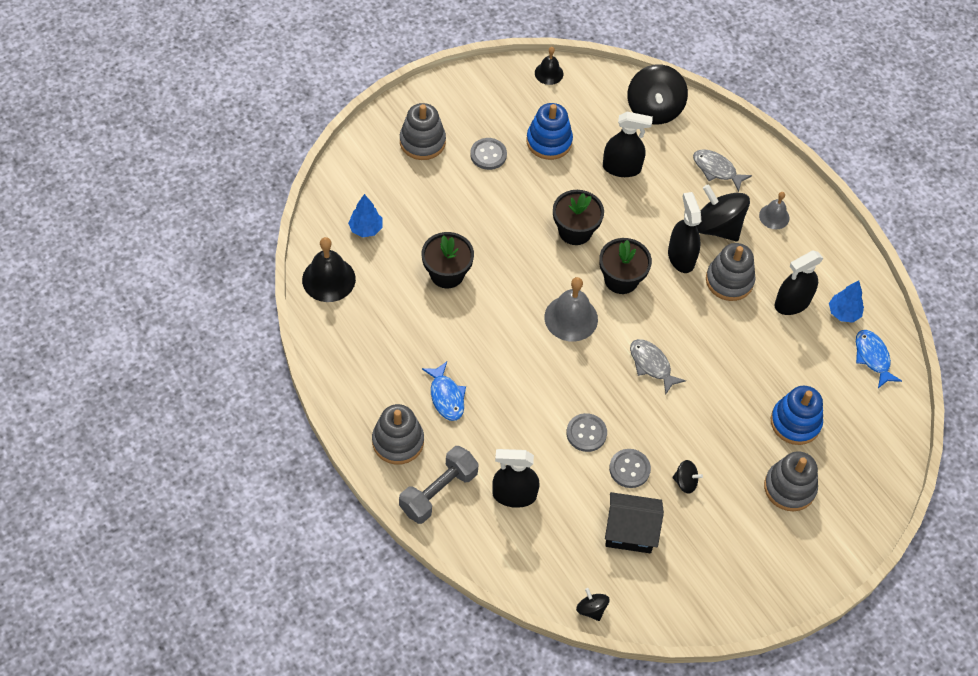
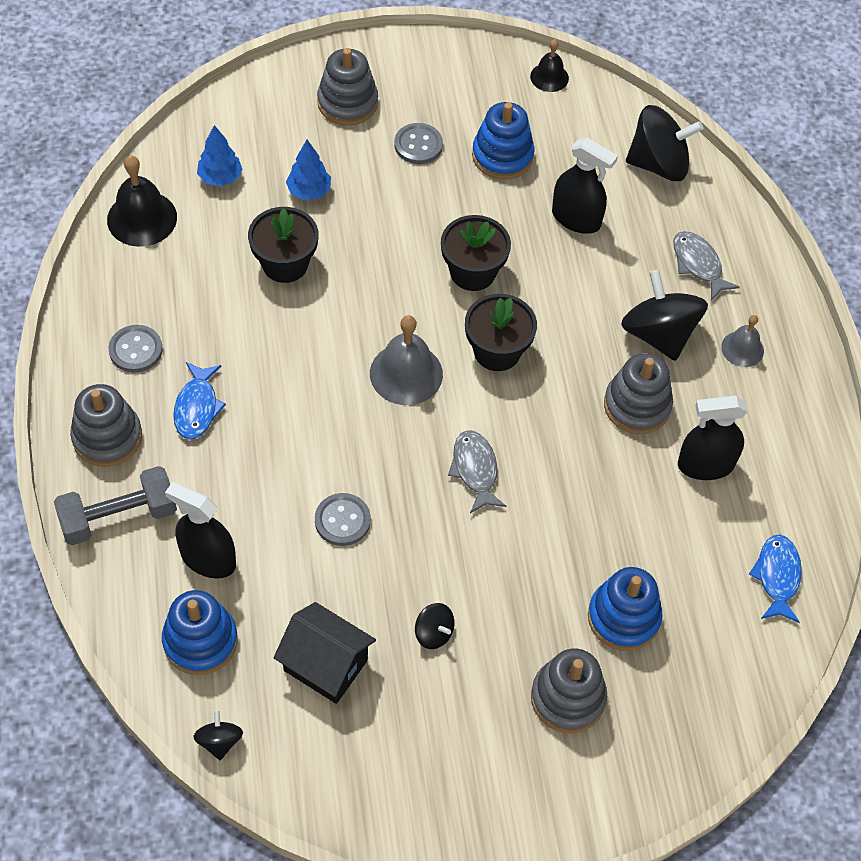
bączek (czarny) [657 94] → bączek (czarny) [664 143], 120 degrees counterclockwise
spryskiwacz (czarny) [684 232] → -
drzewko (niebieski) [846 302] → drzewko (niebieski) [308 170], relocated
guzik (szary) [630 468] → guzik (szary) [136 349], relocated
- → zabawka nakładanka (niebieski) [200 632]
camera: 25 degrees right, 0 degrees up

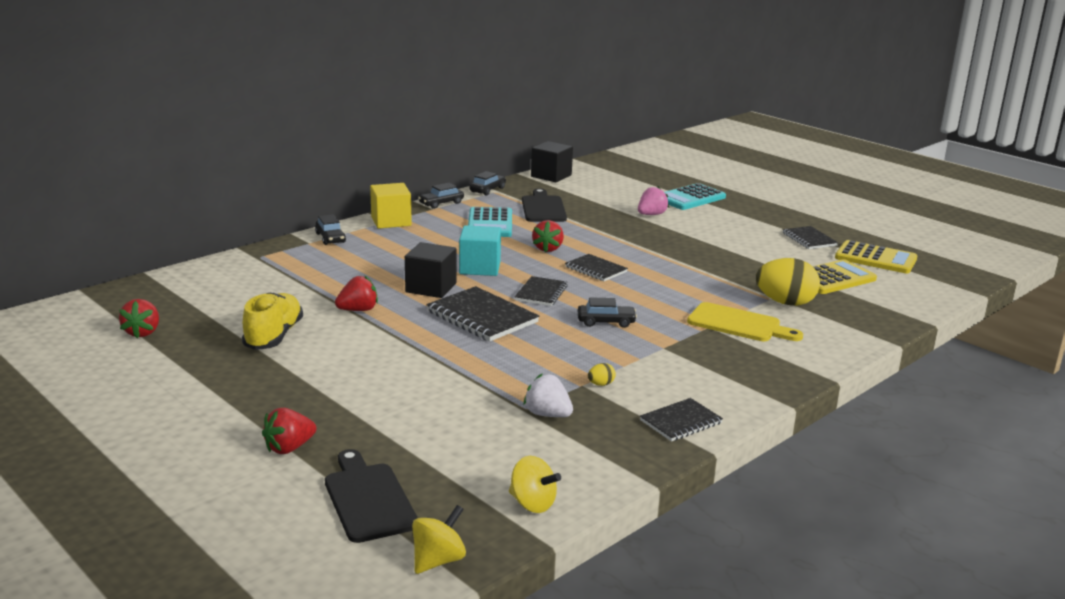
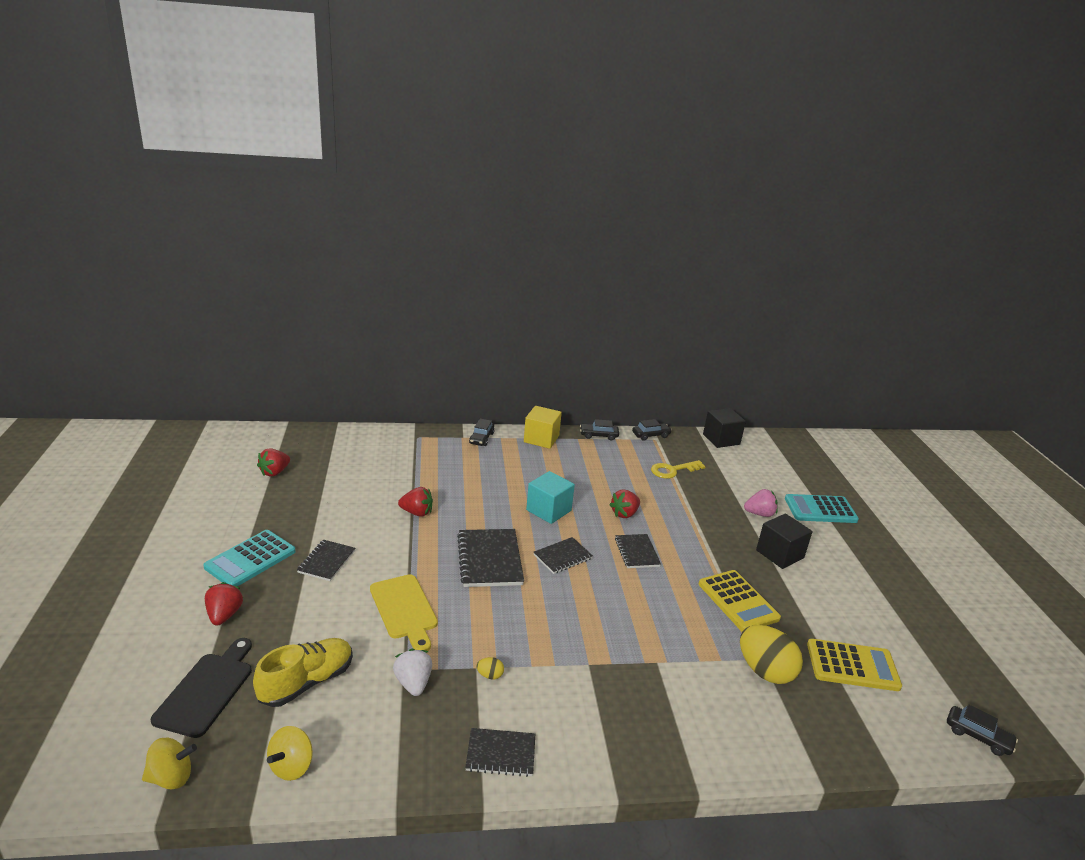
deska do krojenia (czarny) [544 205] → klucz (żółty) [678 469]
kalkulator (turkusowy) [490 222] → kalkulator (turkusowy) [249 558], relocated
zeszyt (czarny) [810 237] → zeszyt (czarny) [326 560], relocated
kalkulator (żółty) [876 256] → kalkulator (żółty) [740 601], relocated
sześcian (czarny) [431 270] → sześcian (czarny) [784 541], relocated
but (żółty) [272 321] → but (żółty) [303 672], relocated
samochód (czarny) [607 312] → samochód (czarny) [982 730], relocated
deska do krojenia (żółty) [745 321] → deska do krojenia (żółty) [404 612], relocated
truskawka (czerwony) [289 431] → truskawka (czerwony) [224 604], 90 degrees clockwise
bączek (żółty) [535 484] → bączek (żółty) [290 753], 45 degrees clockwise
camera: 35 degrees right, 5 degrees up

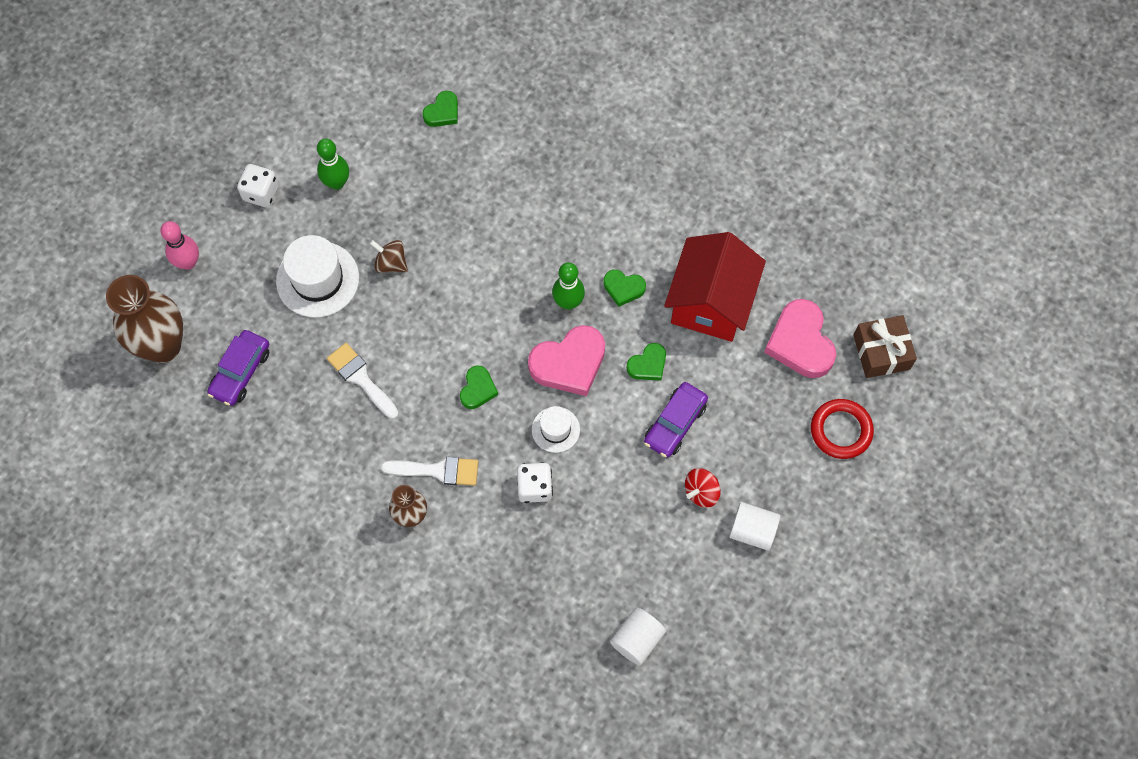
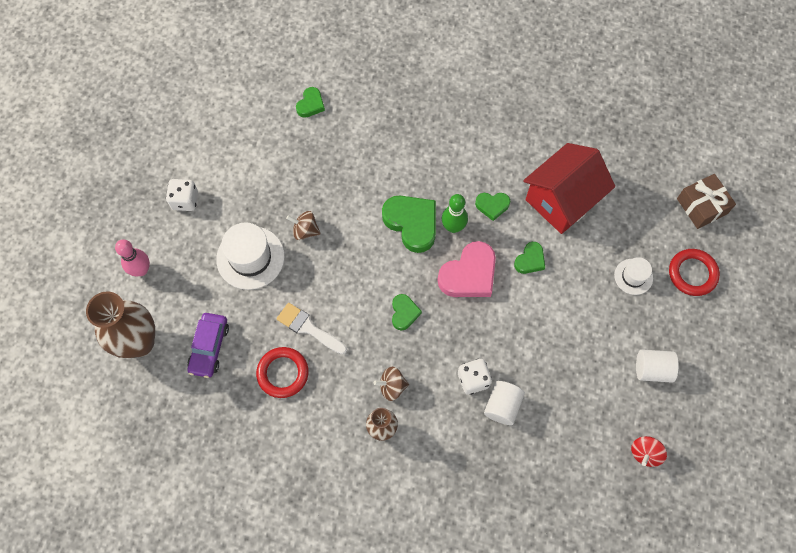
kręgiel (zielony) [333 164] → -
domek (czerwony) [715 287] → domek (czerwony) [569 188], 45 degrees clockwise
serce (różowy) [800 338] → -
samochód (fioletowy) [676 420] → -
kapelusz (biały) [556 429] → kapelusz (biały) [633 276], relocated
pędzel (biały) [429 471] → bączek (brązowy) [391 384]
bączek (czerwony) [703 488] → bączek (czerwony) [649 451], relocated
walec (biały) [638 636] → walec (biały) [504 403], relocated
- → serce (zielony) [409 224]
- → pierścień (czerwony) [282 372]
camera: 15 degrees left, 0 degrees up

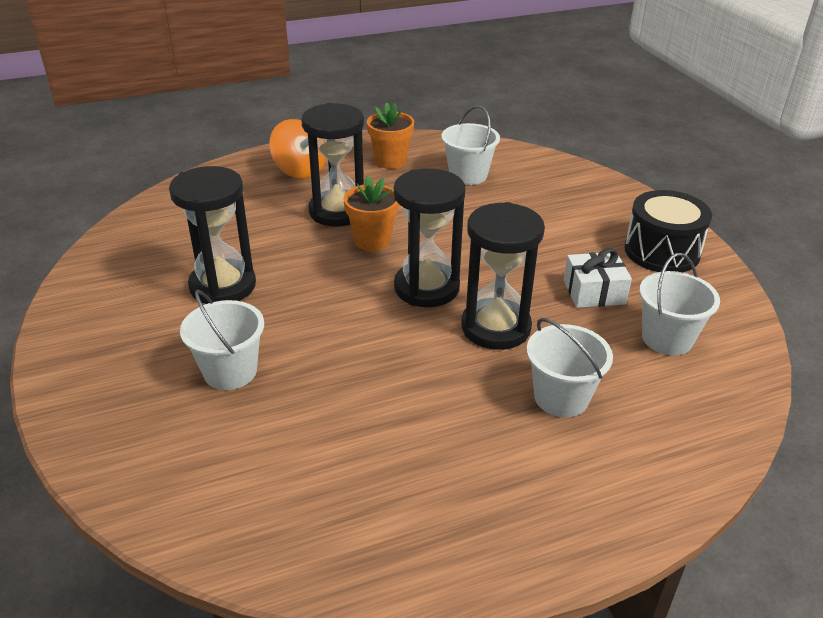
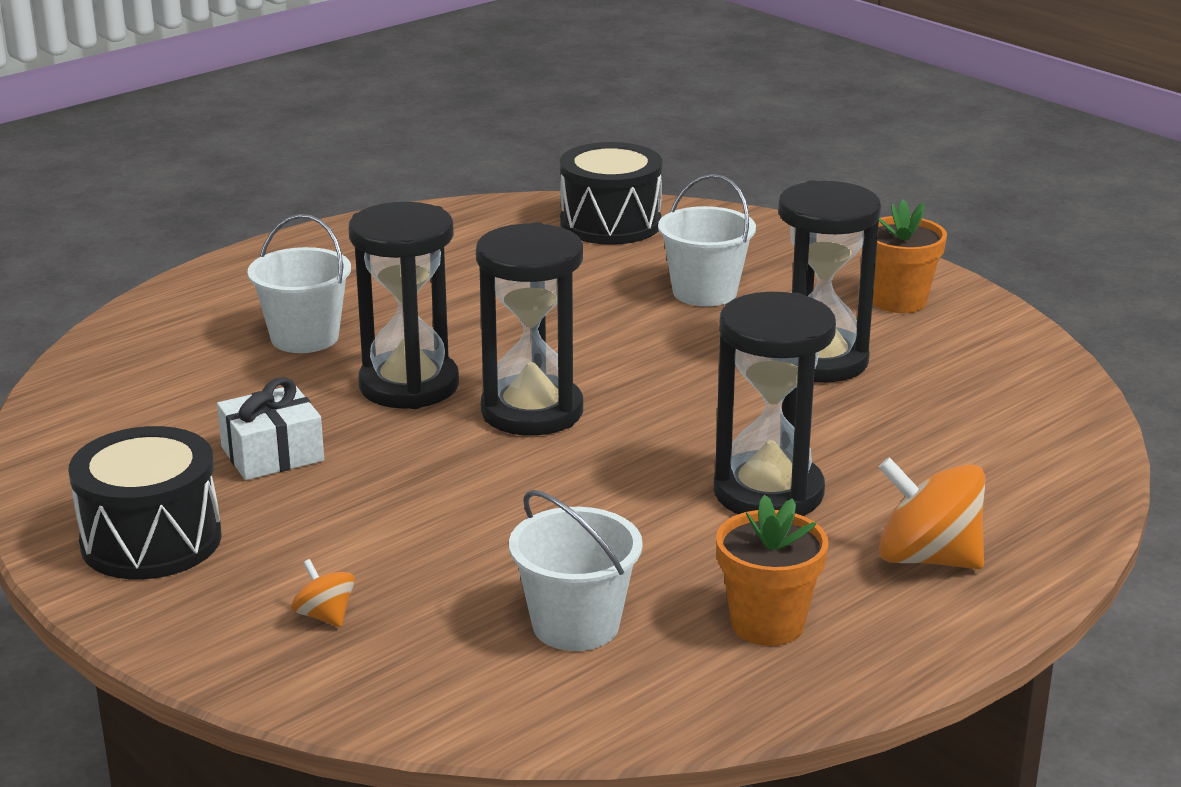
doniczka (pomarańczowy) [371 213] → doniczka (pomarańczowy) [910 256], relocated
wiadro (biały) [679 304] → -
- → bęben (czarny) [611 193]
- → bączek (pomarańczowy) [323 593]
camera: 160 degrees right, 10 degrees down

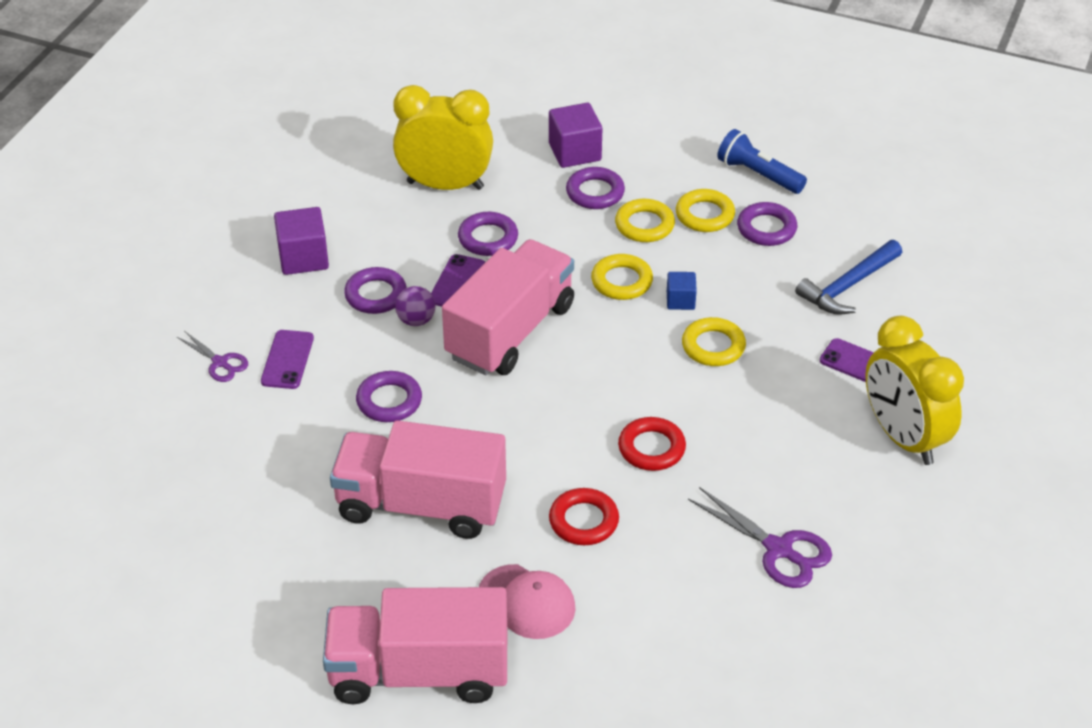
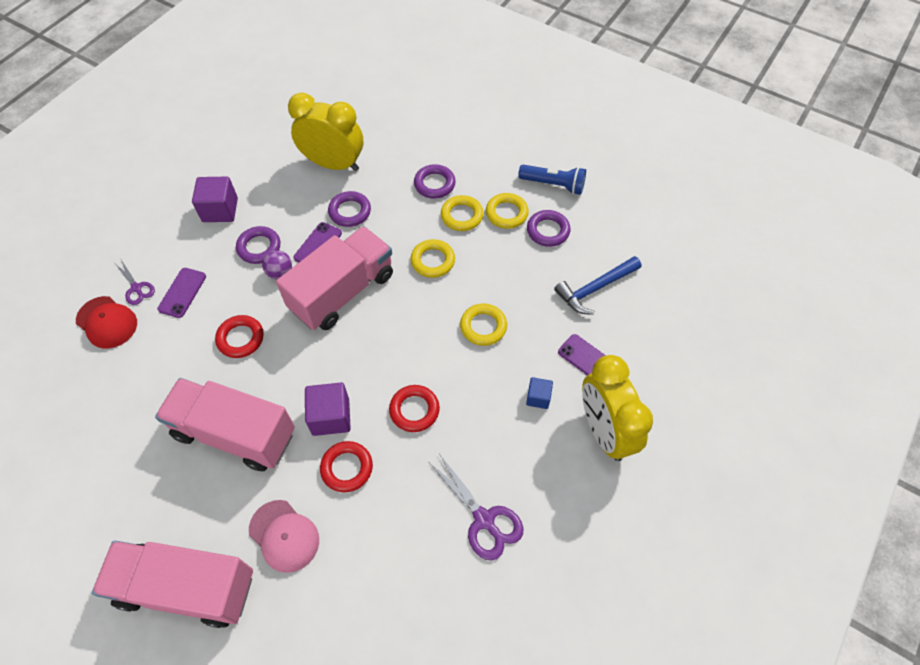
sześcian (fioletowy) [575 135] → sześcian (fioletowy) [328 409], relocated
latarka (niebieski) [762 161] → latarka (niebieski) [552 180], 150 degrees clockwise
sześcian (niebieski) [682 291] → sześcian (niebieski) [539 393], relocated
pierścień (fioletowy) [389 396] → pierścień (czerwony) [239 336]
- → czapka (czerwony) [106 322]
camera: 10 degrees right, 15 degrees up

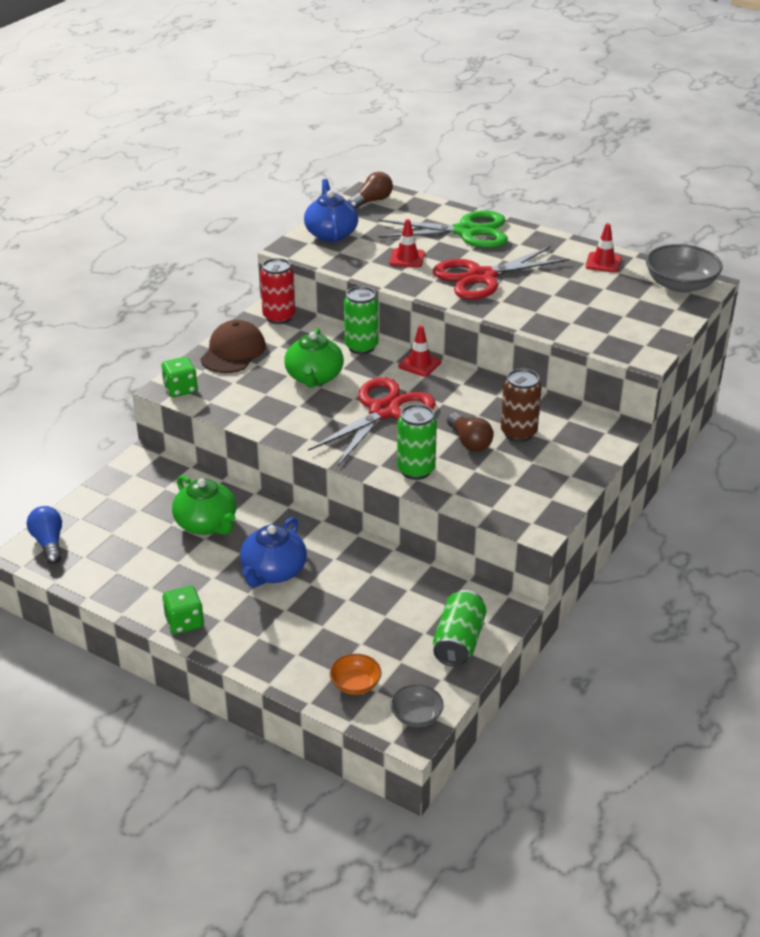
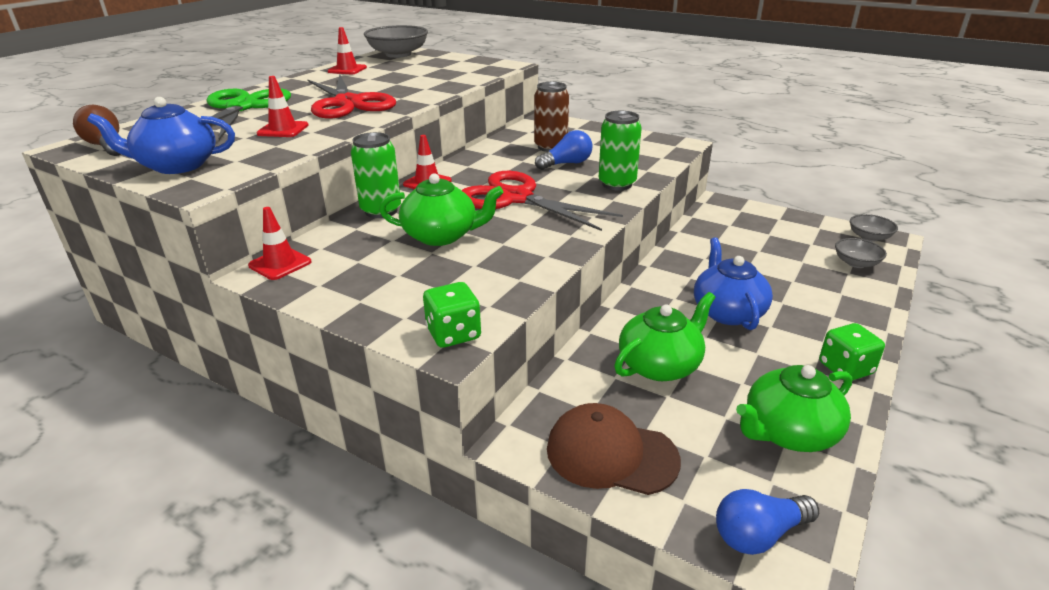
puszka (czerwony) [277 291] → pachołek (czerwony) [280 243]
czapka (brązowy) [233 346] → czapka (brązowy) [614 449], relocated
żarówka (brązowy) [470 432] → żarówka (niebieski) [564 150]
imbryk (niebieski) [273 552] → imbryk (niebieski) [733 283], 120 degrees counterclockwise
puszka (zielony) [460 628] → -
miska (pomarańczowy) [355 674] → miska (szary) [861 253]
- → imbryk (zielony) [794 408]
camera: 90 degrees left, 5 degrees down

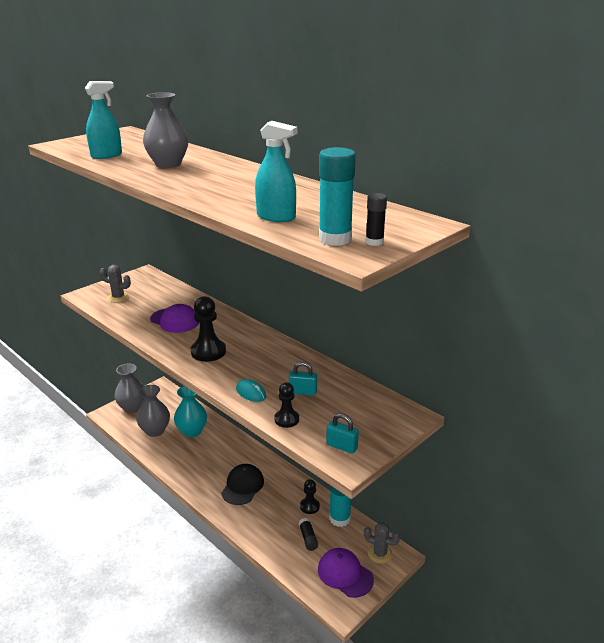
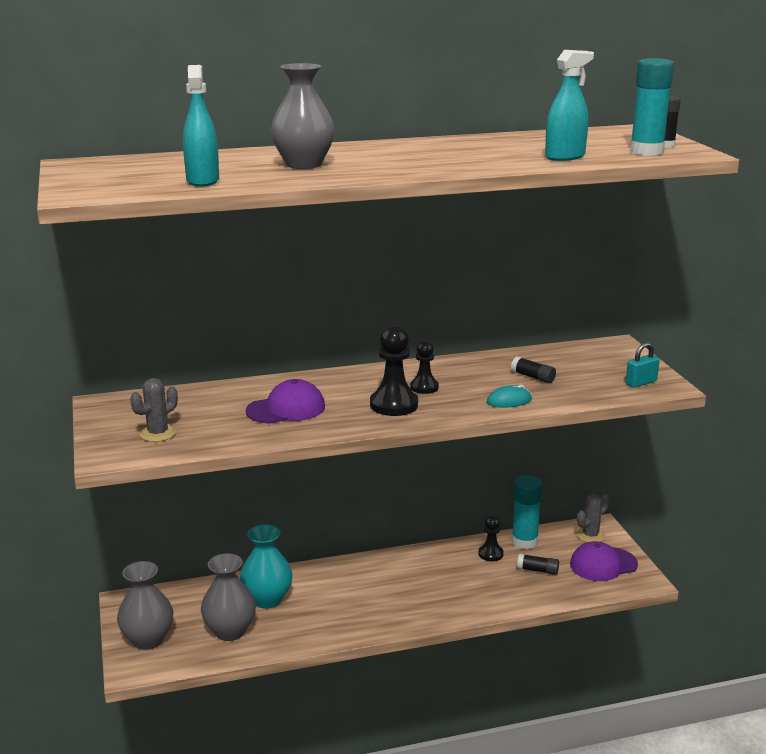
kłódka (turkusowy) [303 379] → klej w sztyfcie (czarny) [533 369]
pionek (czarny) [286 405] → pionek (czarny) [424 367], relocated
czapka (czarny) [242 484] → -
camera: 60 degrees left, 5 degrees down

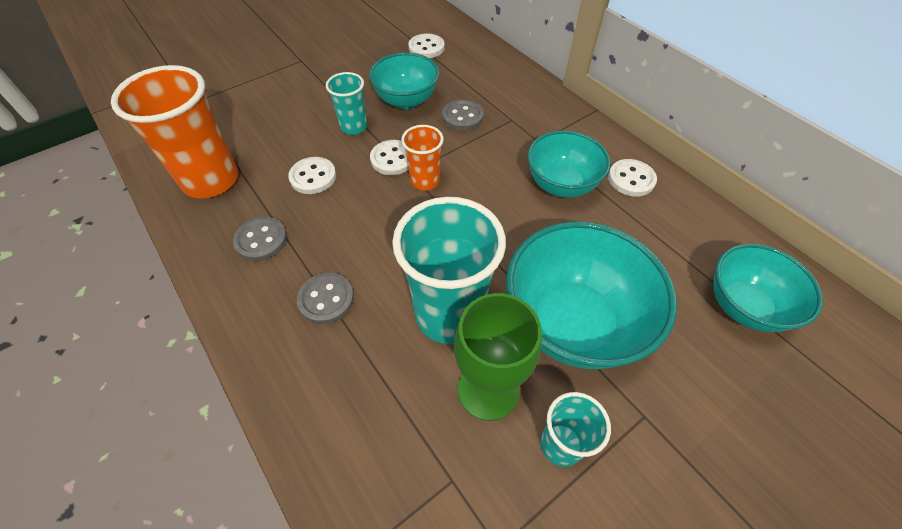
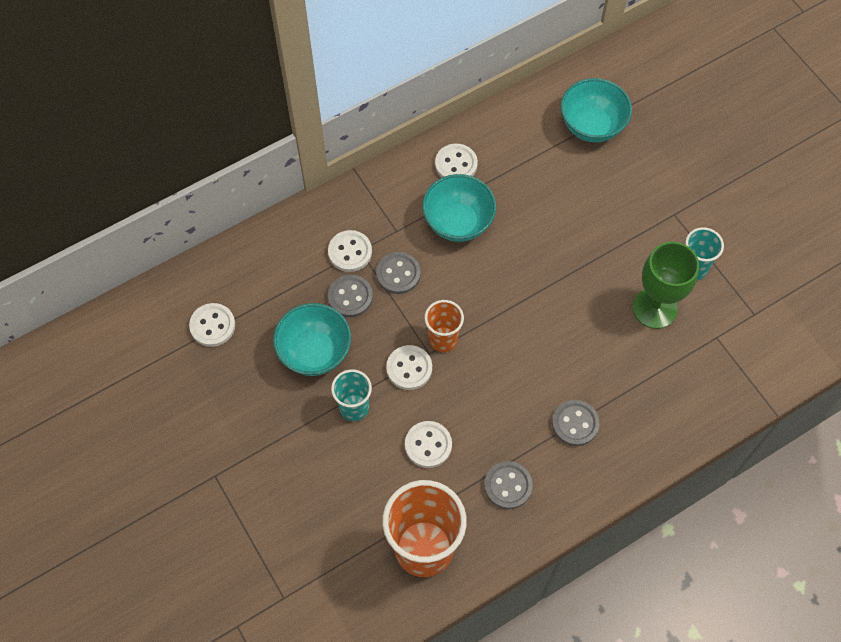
szklanka (turkusowy) [449 270] → -
miska (turkusowy) [591 295] → -
- → guzik (biały) [350 251]
- → guzik (szary) [398 273]
camera: 85 degrees left, 10 degrees up

